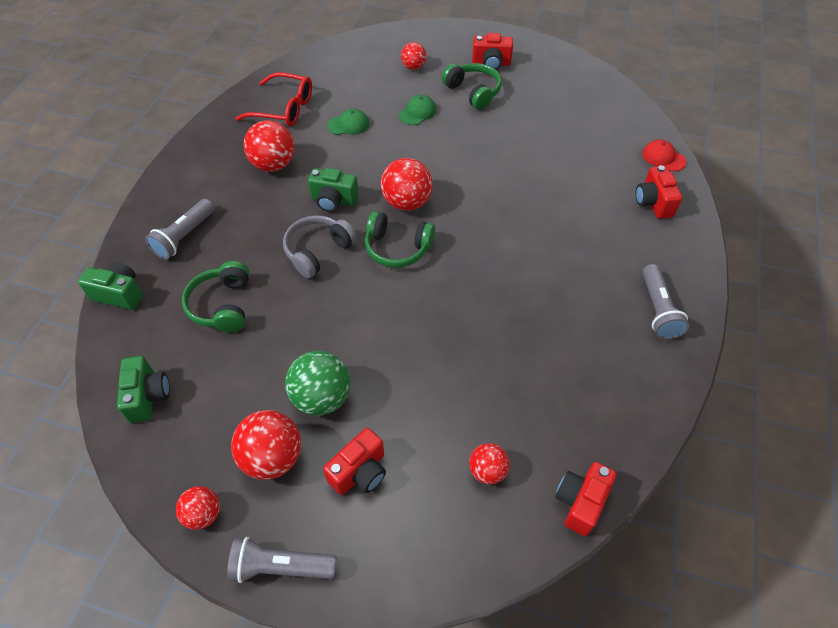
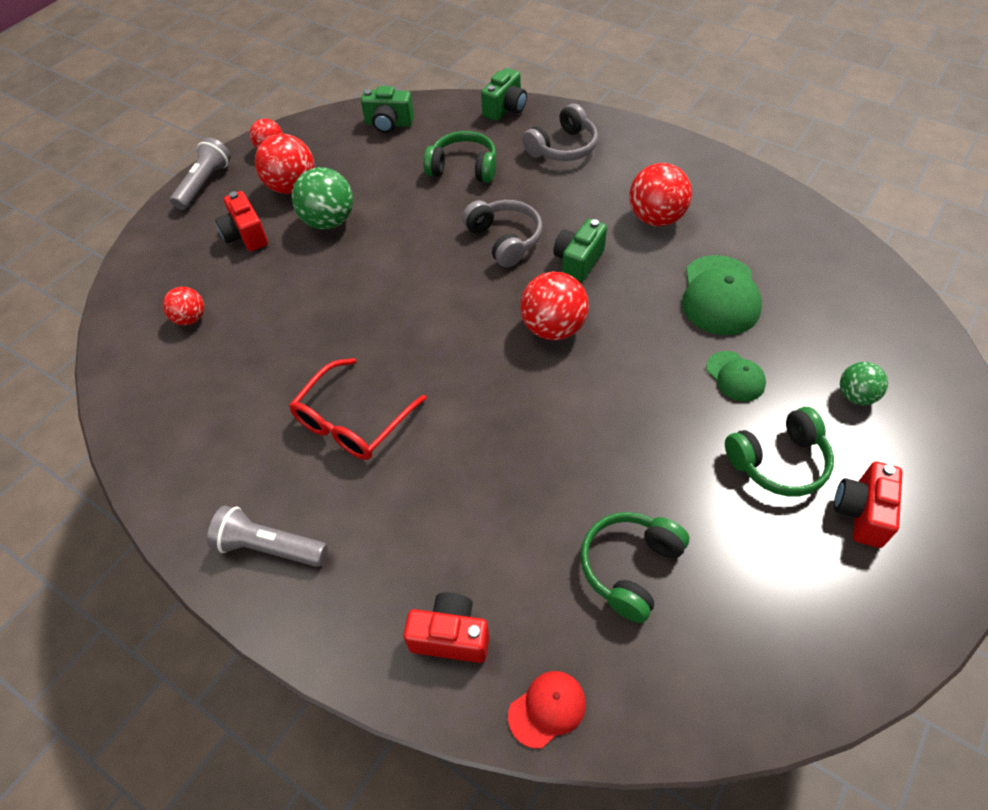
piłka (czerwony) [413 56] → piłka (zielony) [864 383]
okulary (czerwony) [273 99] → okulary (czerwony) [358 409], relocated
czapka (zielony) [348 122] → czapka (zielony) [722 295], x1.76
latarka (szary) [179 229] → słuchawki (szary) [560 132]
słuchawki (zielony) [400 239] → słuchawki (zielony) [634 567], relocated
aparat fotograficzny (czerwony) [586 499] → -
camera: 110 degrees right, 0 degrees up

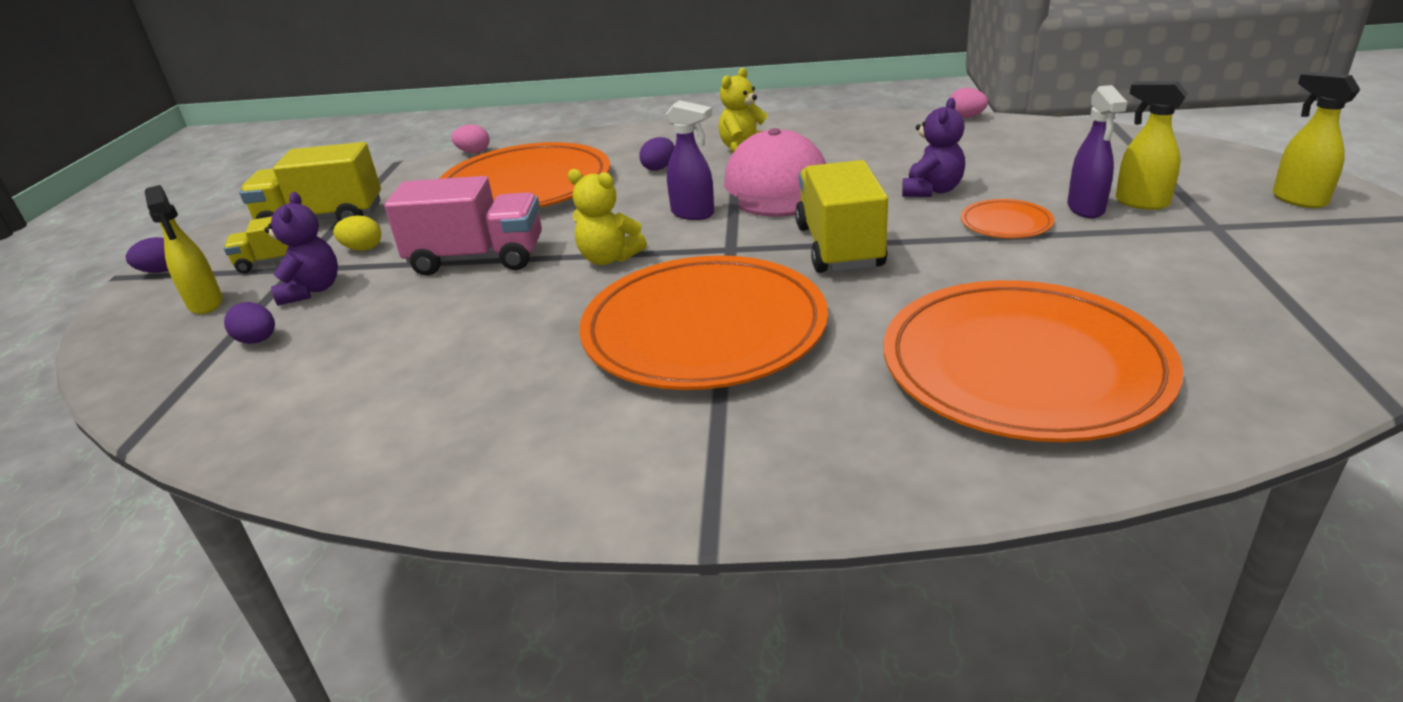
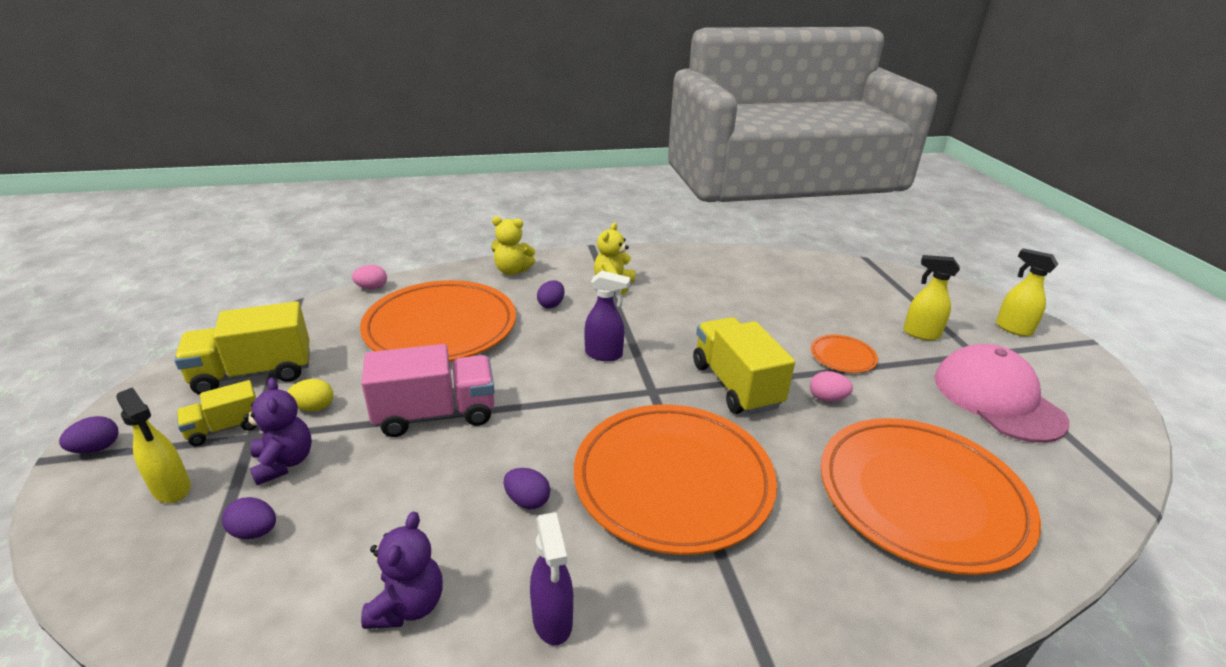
spryskiwacz (fioletowy) [1097 151] → spryskiwacz (fioletowy) [551 578], relocated
jajko (różowy) [968 103] → jajko (różowy) [831 386], relocated
miś (fioletowy) [933 147] → miś (fioletowy) [402 570], relocated
czapka (różowy) [775 172] → czapka (różowy) [1001 393], relocated
miś (żółty) [607 217] → miś (żółty) [513 245], relocated
- → jajko (fioletowy) [526 488]
camera: 20 degrees left, 0 degrees up

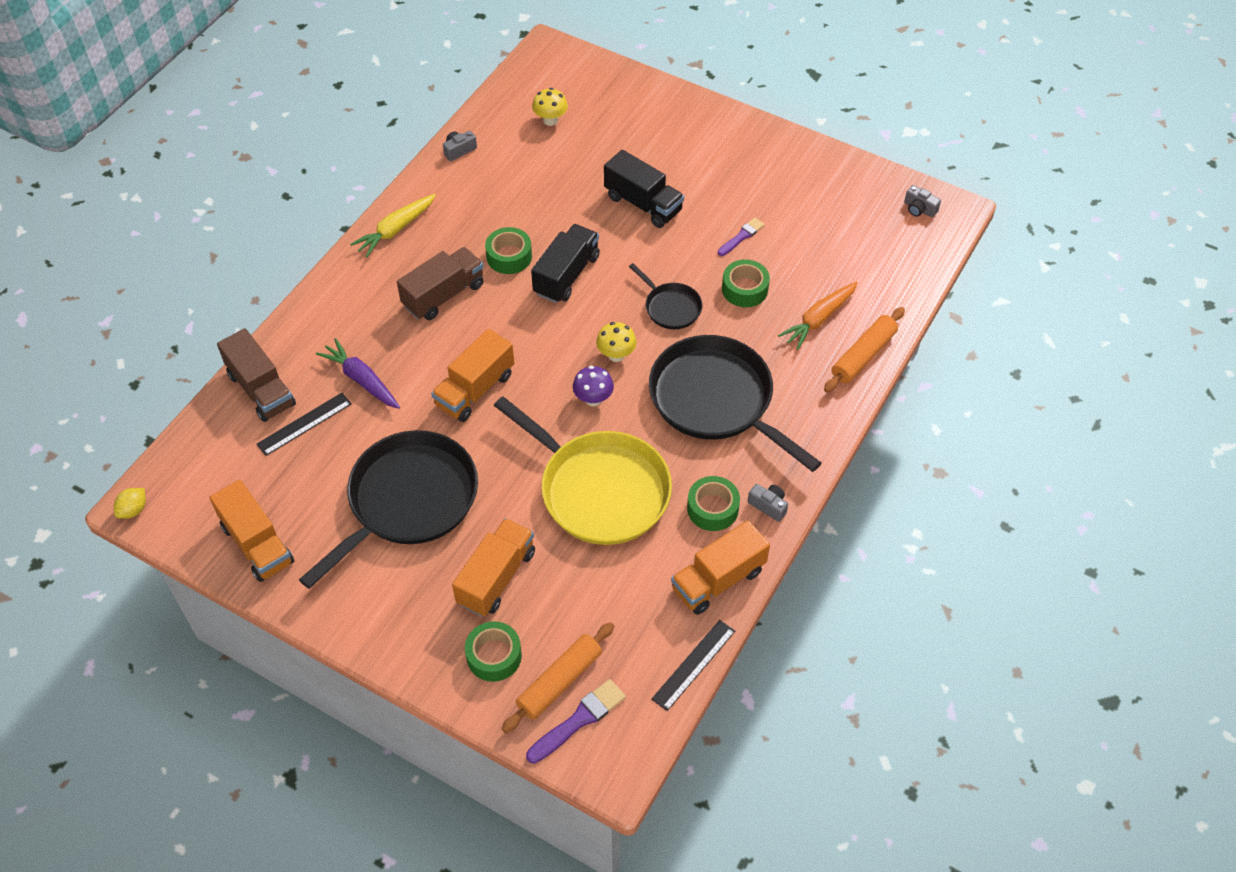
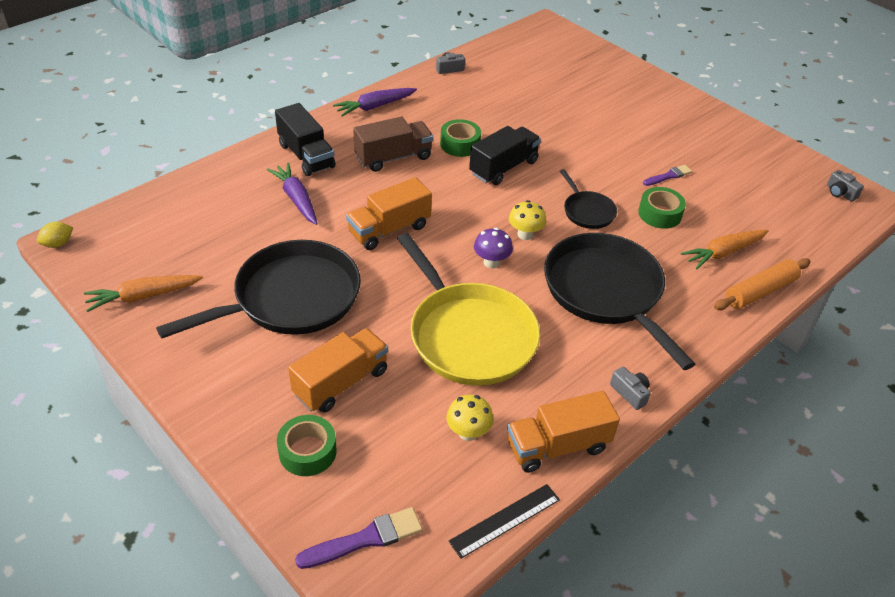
grzyb (żółty) [550 107] → grzyb (żółty) [469 418], relocated
ciężarówka (czarny) [644 189] → ciężarówka (czarny) [305 139], relocated
marchewka (żółty) [393 225] → marchewka (fioletowy) [375 102]
ciężarówka (brązowy) [256 375] → -
linijka (czarny) [304 424] → -
taśma klejąca (zielony) [713 503] → -
ciężarówka (pomarańczowy) [251 531] → marchewka (pomarańczowy) [143 293]
wałek do ciasta (pomarańczowy) [558 677] → -
camera: 15 degrees right, 10 degrees down

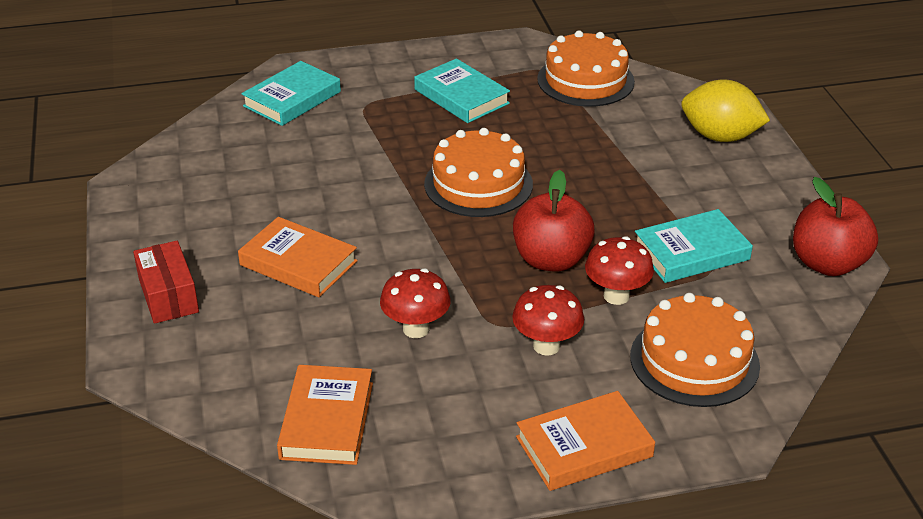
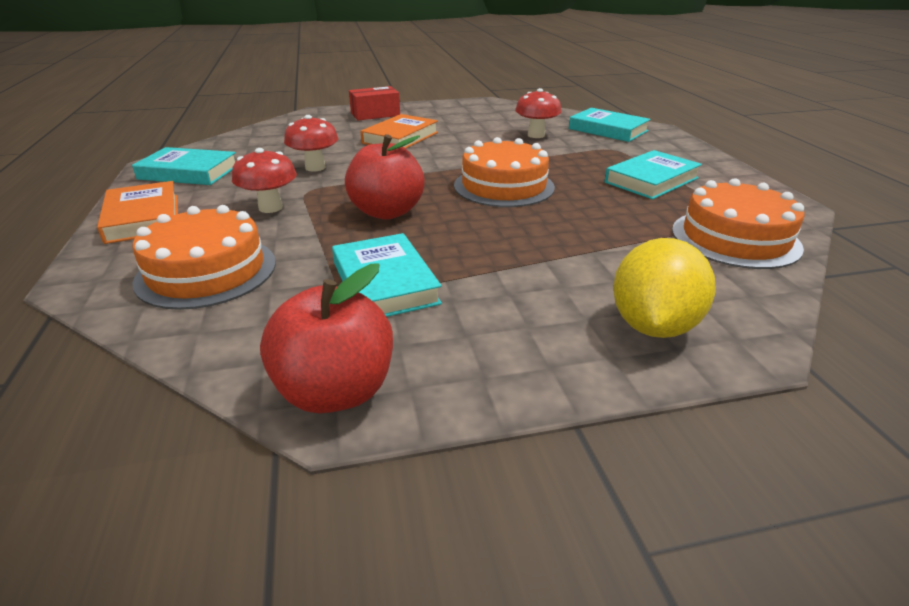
grzyb (czerwony) [619 270] → grzyb (czerwony) [538 113], relocated
książka (pomarańczowy) [325 415] → -
- → książka (turkusowy) [184 166]
camera: 90 degrees right, 5 degrees down

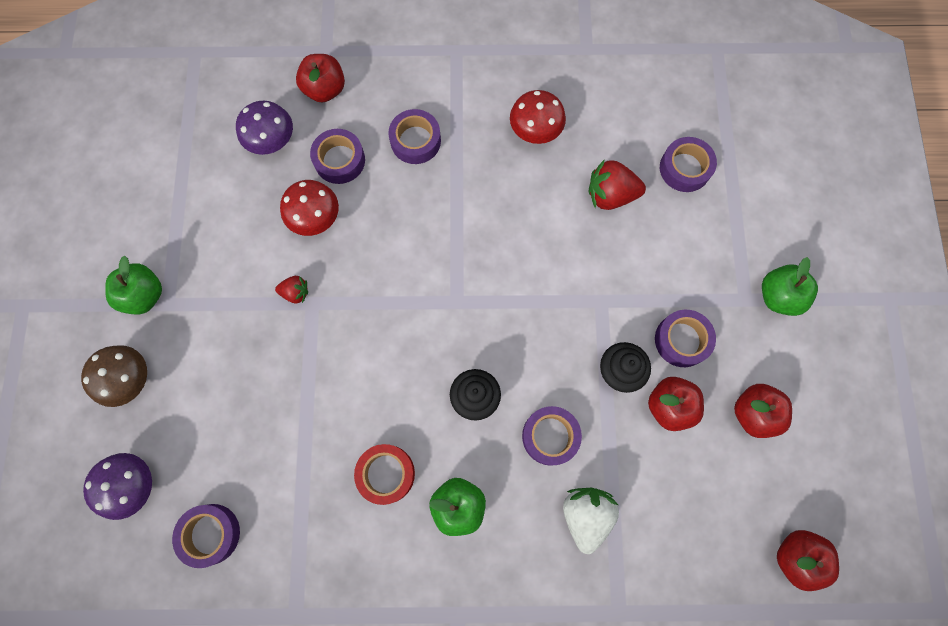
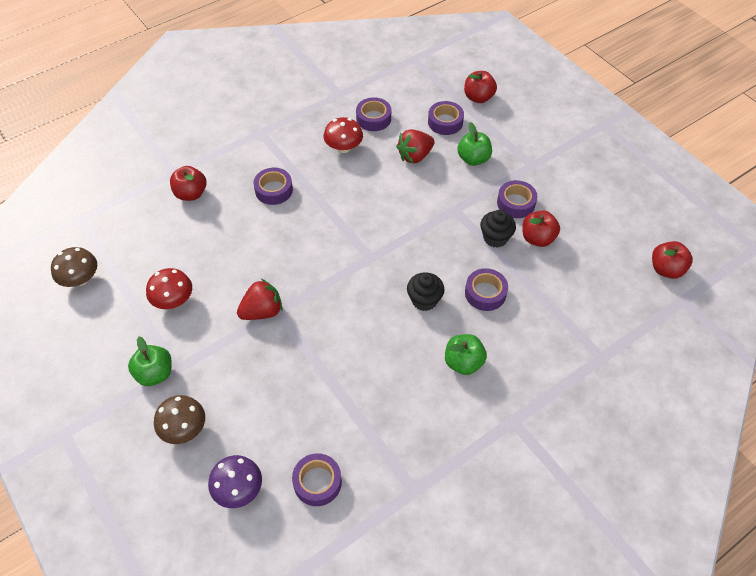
grzyb (fioletowy) [264 128] → -
taśma klejąca (fioletowy) [337 156] → taśma klejąca (fioletowy) [373 114], relocated
grzyb (czerwony) [309 208] → grzyb (czerwony) [169 288], relocated
jabłko (zielony) [790 286] → jabłko (zielony) [474 144], relocated
truskawka (czerwony) [291 289] → truskawka (czerwony) [260 299], x1.79
jabłko (czerwony) [763 411] → jabłko (czerwony) [480 87], relocated
taśma klejąca (czerwony) [384 474] → -
truskawka (biały) [591 521] → -
- → grzyb (brązowy) [74 267]
camera: 35 degrees left, 20 degrees down

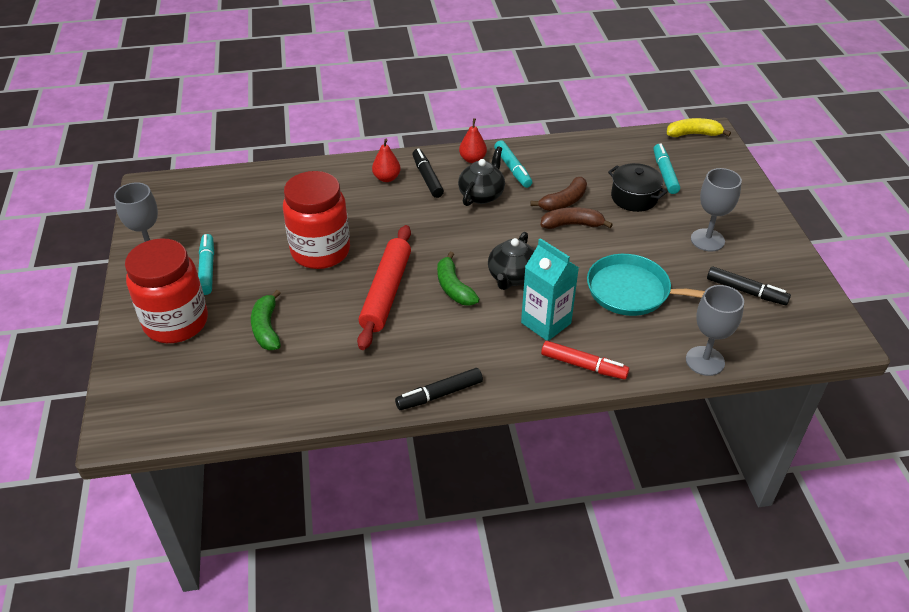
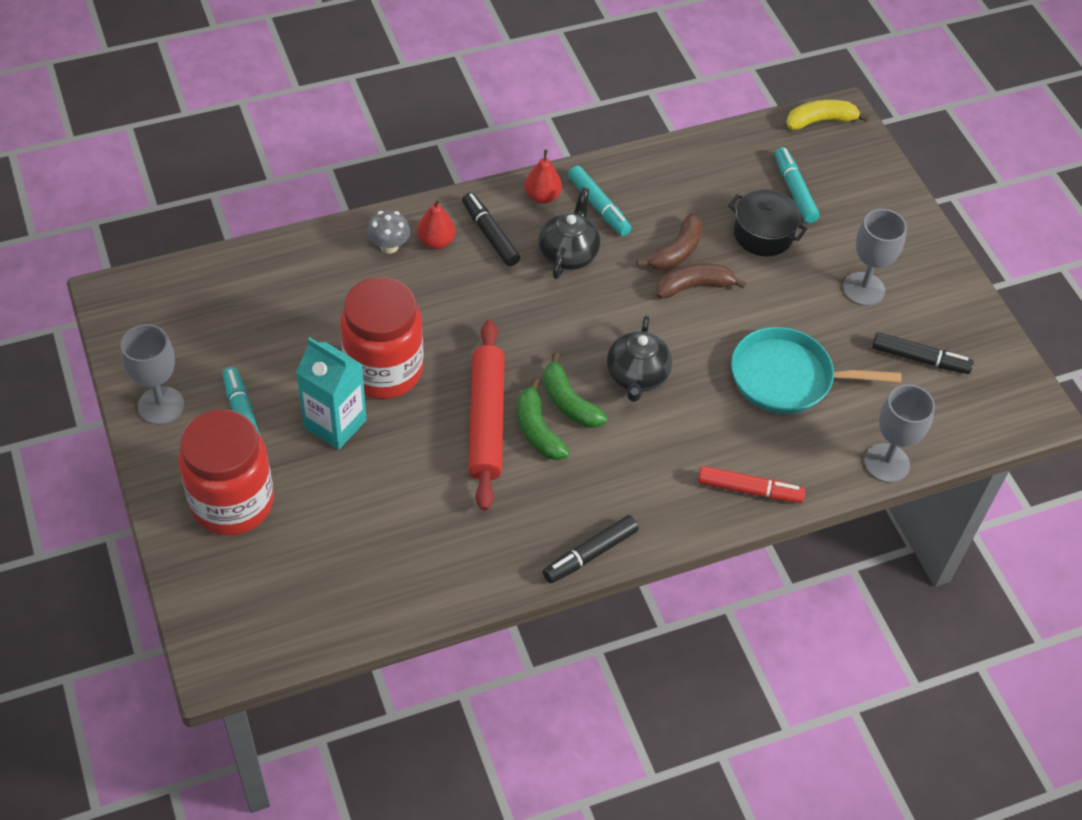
karton mleka (turkusowy) [550 289] → karton mleka (turkusowy) [331 393], relocated
banan (zielony) [266 320] → banan (zielony) [543 419], relocated
- → grzyb (szary) [388 232]
camera: 15 degrees left, 10 degrees up

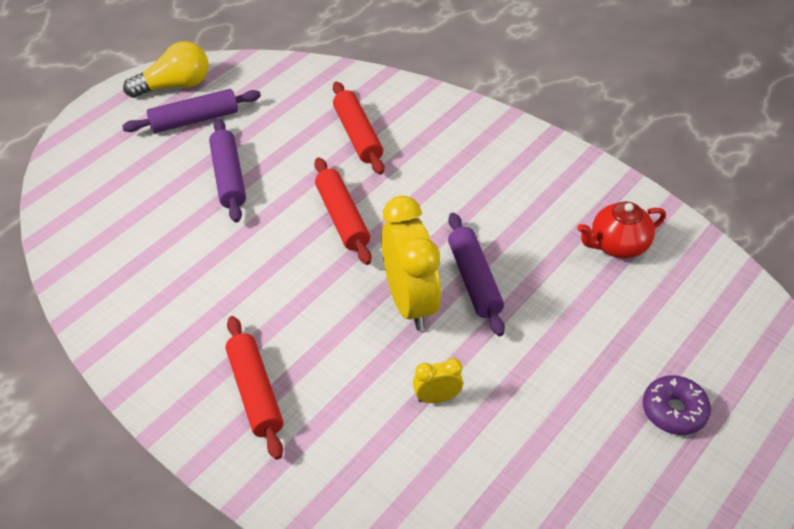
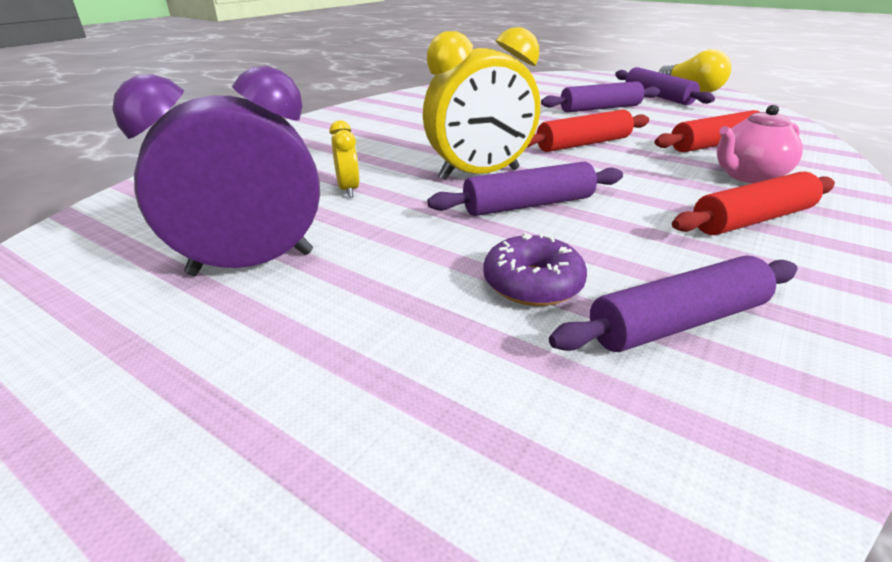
imbryk (czerwony) [621 229] → wałek do ciasta (fioletowy) [673 304]
wałek do ciasta (czerwony) [254 388] → wałek do ciasta (czerwony) [753 203], relocated
donut (fioletowy) [677 405] → donut (fioletowy) [535 269], relocated
- → budzik (fioletowy) [216 171]
- → imbryk (różowy) [760 144]
camera: 85 degrees right, 15 degrees down

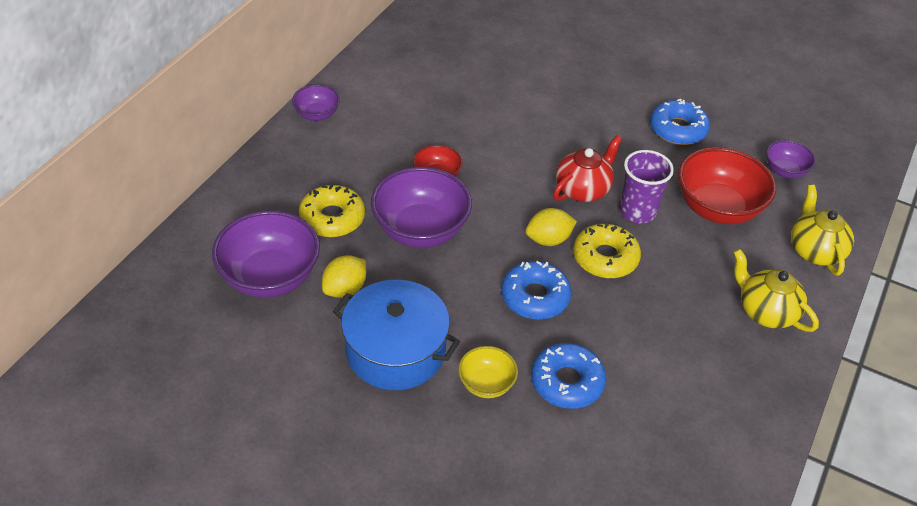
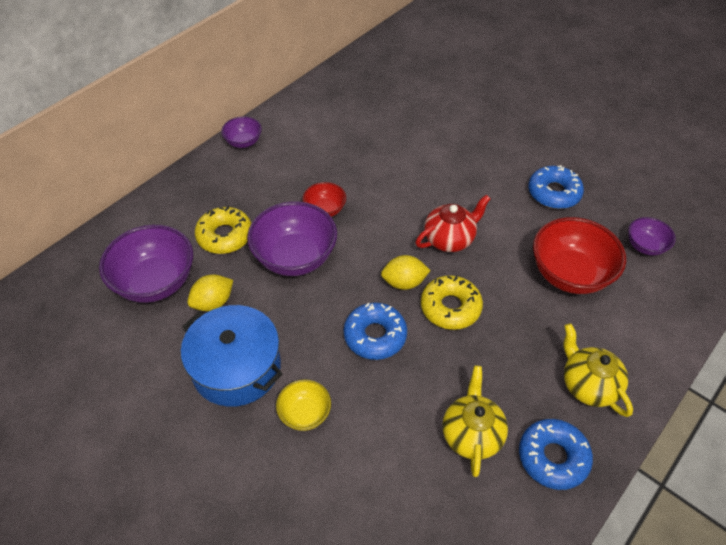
szklanka (fioletowy) [647 186] → -
imbryk (żółty) [822 230] → imbryk (żółty) [475 421], relocated
donut (niebieski) [569 376] → donut (niebieski) [556 454], relocated
camera: 15 degrees right, 5 degrees up

